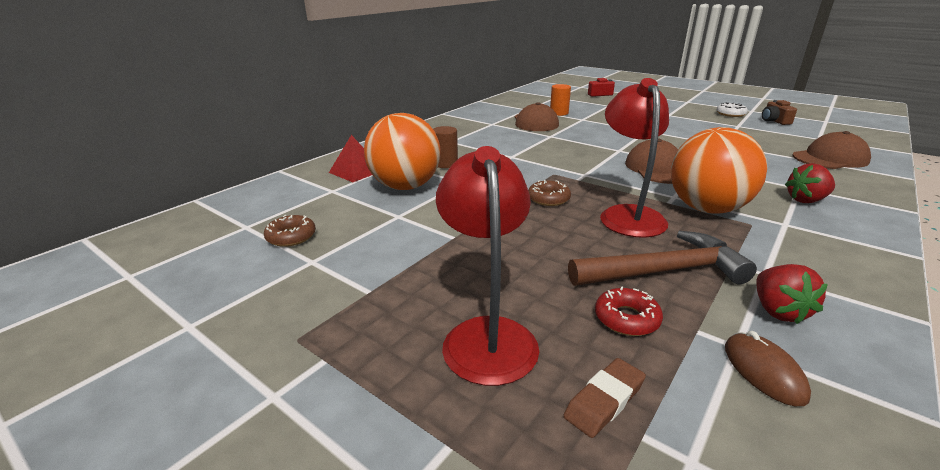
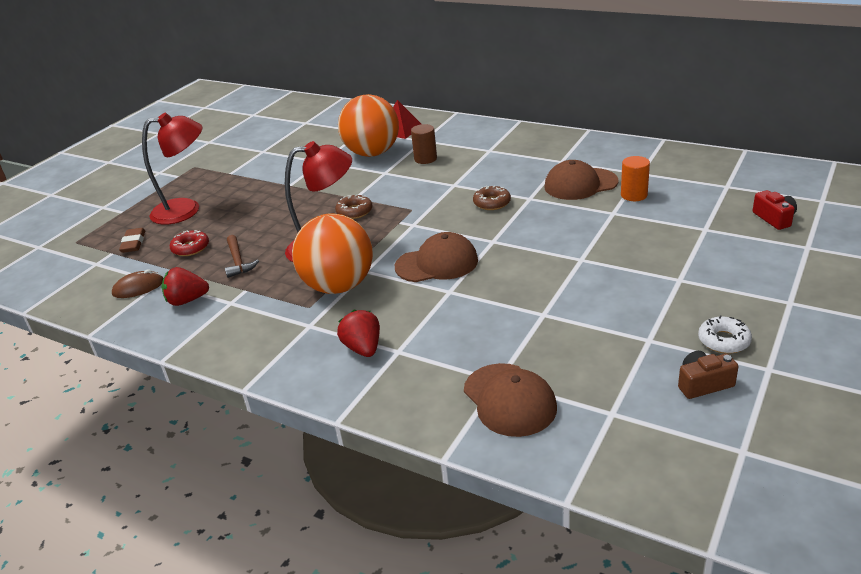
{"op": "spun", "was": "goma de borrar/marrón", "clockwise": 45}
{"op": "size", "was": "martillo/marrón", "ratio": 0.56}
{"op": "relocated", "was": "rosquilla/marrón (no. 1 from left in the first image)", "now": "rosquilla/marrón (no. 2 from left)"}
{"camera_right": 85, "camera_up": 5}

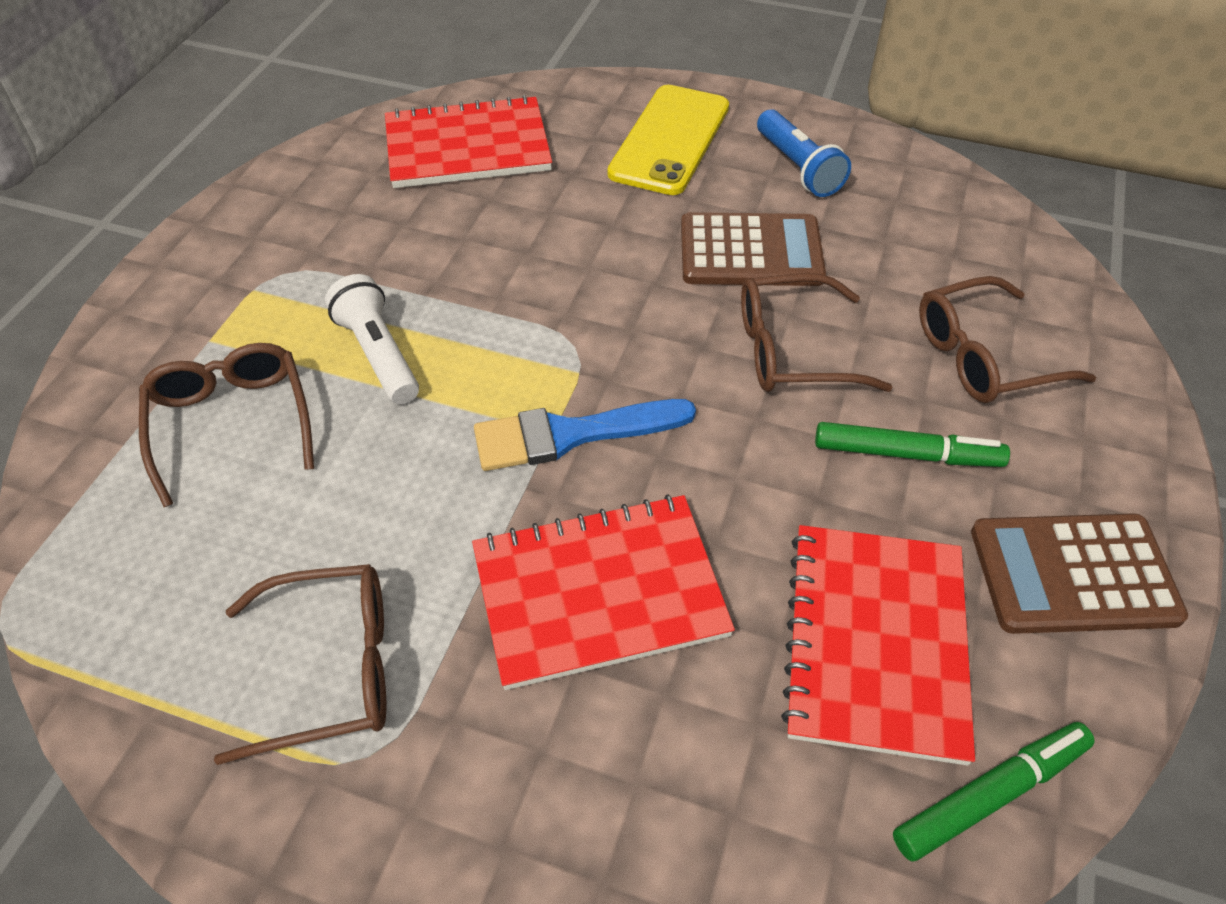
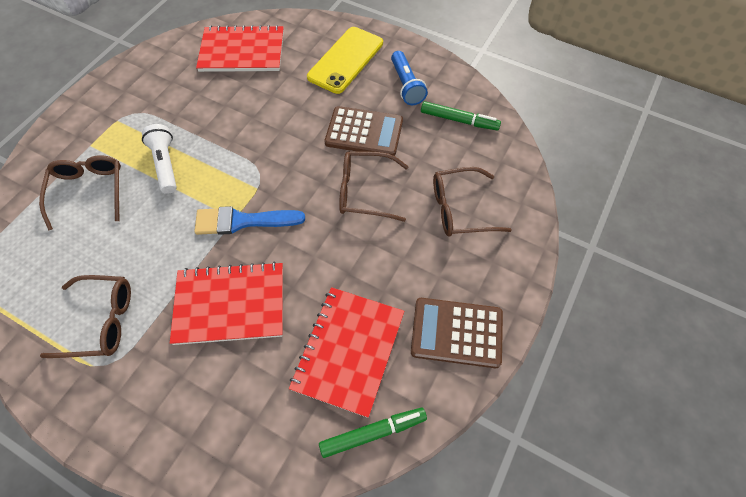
{"op": "relocated", "was": "rotulador/verde (no. 1 from left in the first image)", "now": "rotulador/verde (no. 2 from left)"}
{"camera_right": 10, "camera_up": 10}

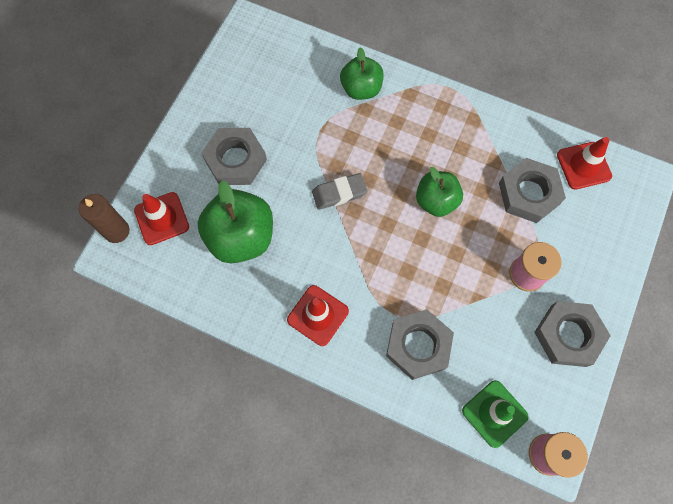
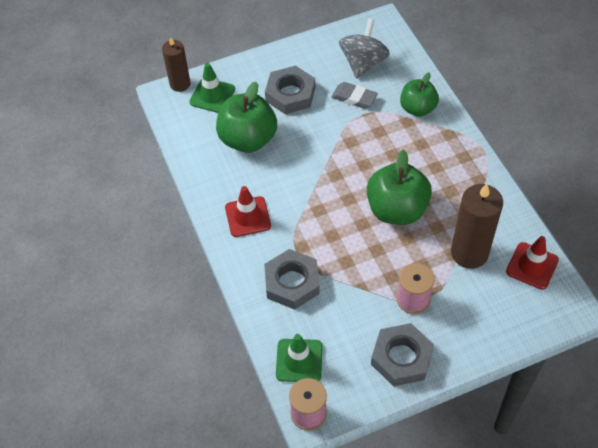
{"op": "colour", "was": "cono de tráfico/rojo (no. 1 from left)", "now": "cono de tráfico/verde (no. 1 from left)"}
{"op": "relocated", "was": "goma de borrar/gris"}
{"op": "appeared", "now": "peonza/gris"}
{"op": "size", "was": "manzana/verde (no. 3 from left in the first image)", "ratio": 1.55}
{"op": "exchanged", "was": "tuerca/gris (no. 3 from left)", "now": "vela/marrón (no. 2 from left)"}
{"camera_right": 45, "camera_up": -15}

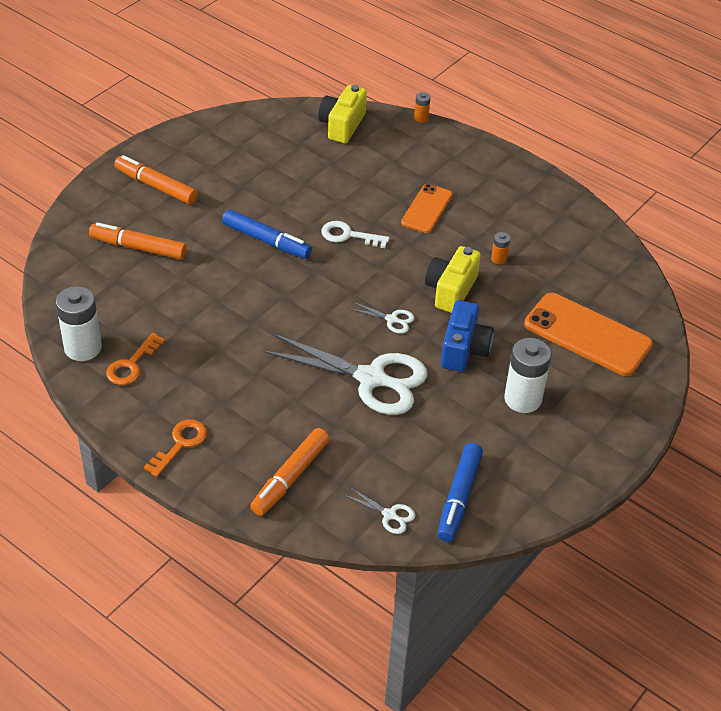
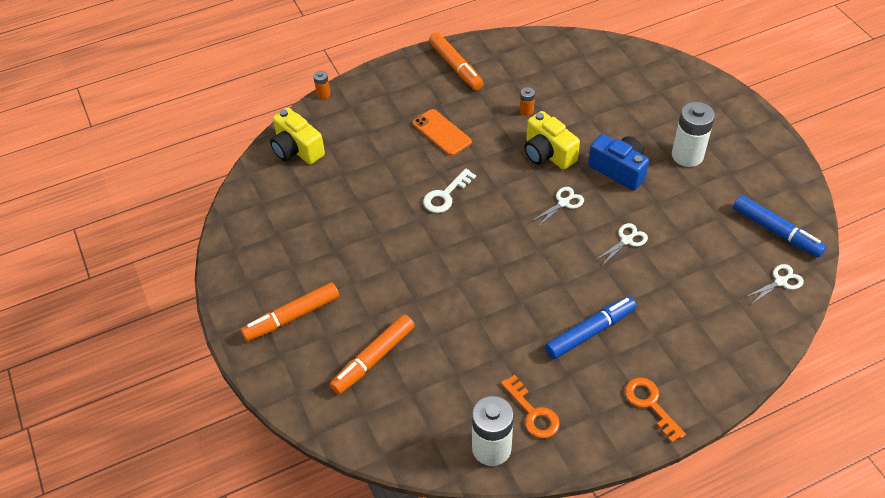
{"op": "relocated", "was": "rotulador/naranja (no. 3 from left)"}
{"op": "relocated", "was": "rotulador/azul (no. 1 from left)"}
{"op": "size", "was": "tijeras/blanco (no. 1 from left in the first image)", "ratio": 0.42}
{"op": "missing", "was": "móvil/naranja (no. 2 from left)"}
{"camera_right": -60, "camera_up": 5}

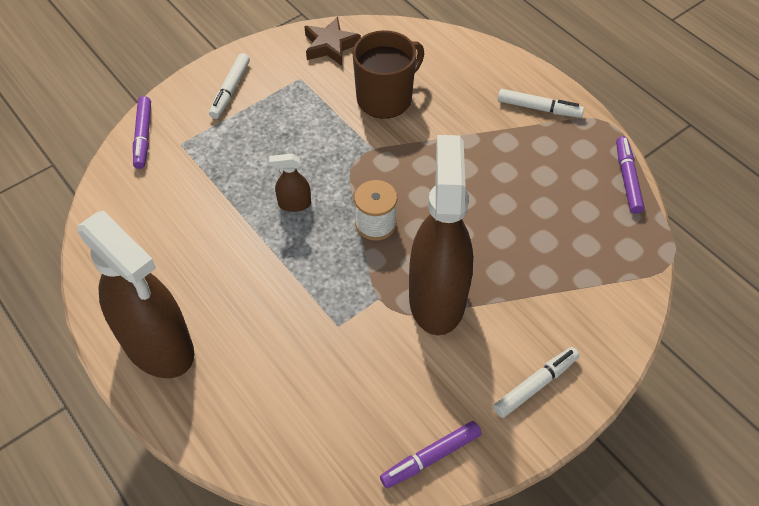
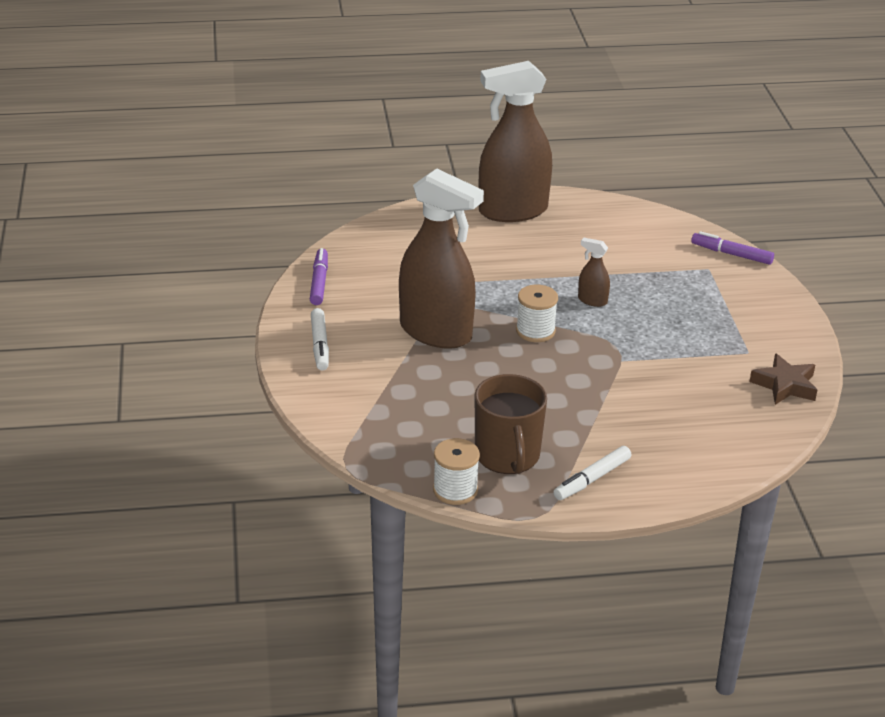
{"op": "exchanged", "was": "rotulador/morado (no. 3 from left)", "now": "carrete/blanco (no. 1 from left)"}
{"op": "relocated", "was": "taza/marrón"}
{"op": "spun", "was": "pulverizador/marrón (no. 2 from left in the first image)", "clockwise": -90}
{"op": "missing", "was": "rotulador/blanco (no. 1 from left)"}
{"camera_right": 120, "camera_up": -20}

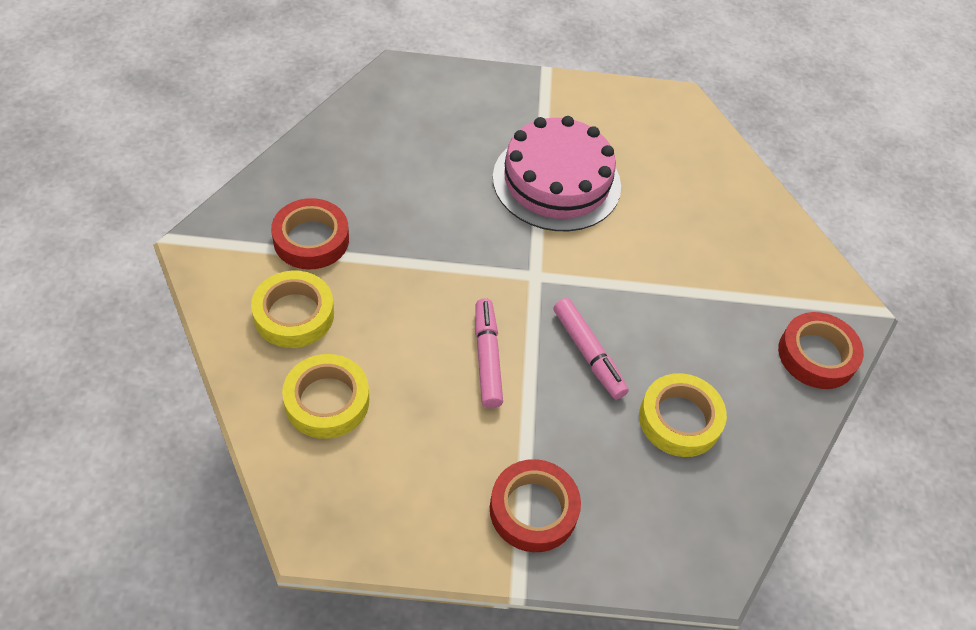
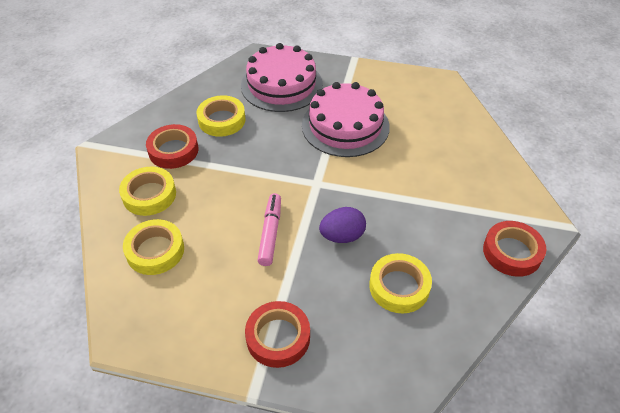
{"op": "appeared", "now": "cinta adhesiva/amarillo (no. 3 from left)"}
{"op": "appeared", "now": "tarta/rosa (no. 1 from left)"}
{"op": "exchanged", "was": "rotulador/rosa (no. 2 from left)", "now": "huevo/morado"}
{"camera_right": 15, "camera_up": -5}

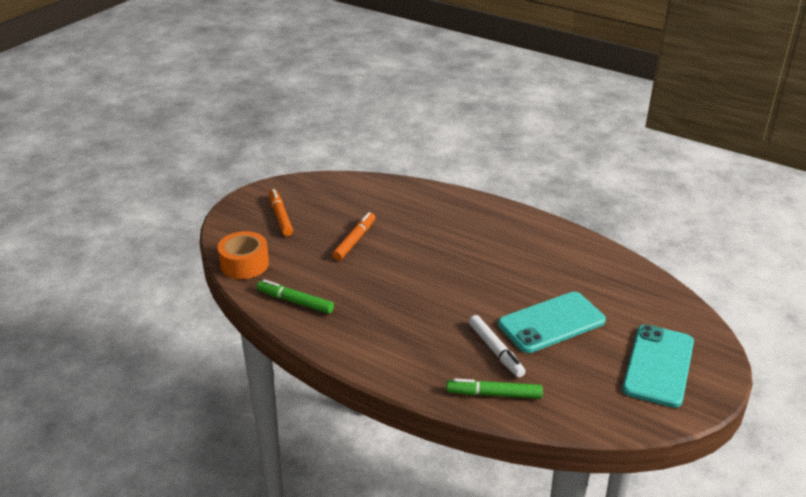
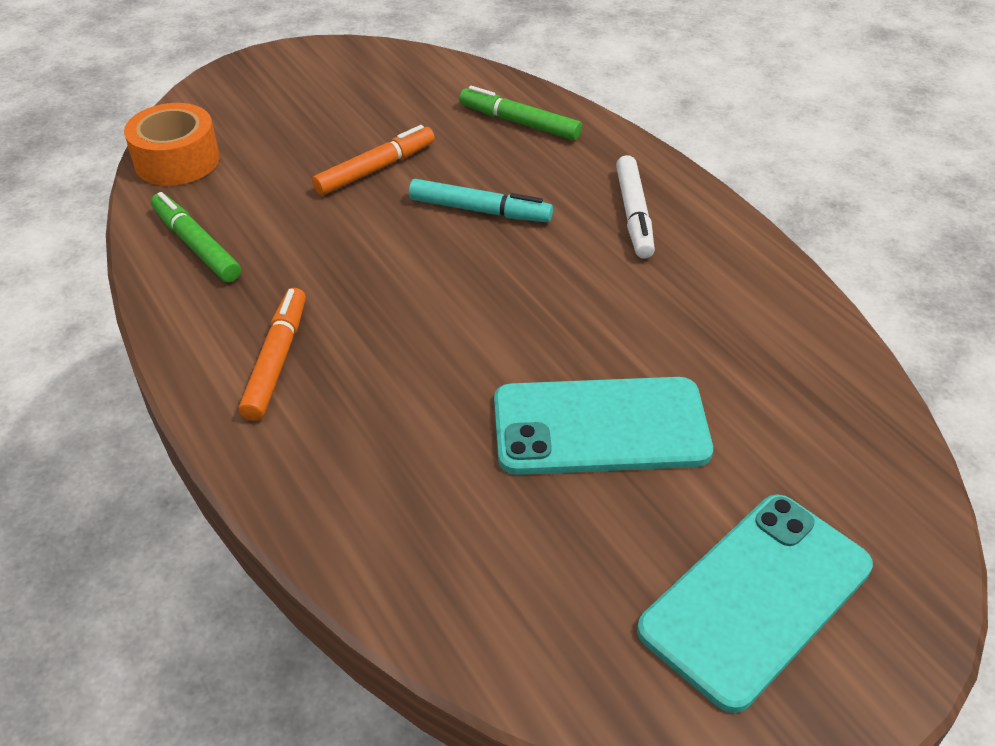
{"op": "relocated", "was": "rotulador/naranja (no. 1 from left)"}
{"op": "appeared", "now": "rotulador/turquesa"}
{"op": "relocated", "was": "rotulador/verde (no. 2 from left)"}
{"op": "relocated", "was": "rotulador/blanco"}
{"camera_right": 25, "camera_up": 10}

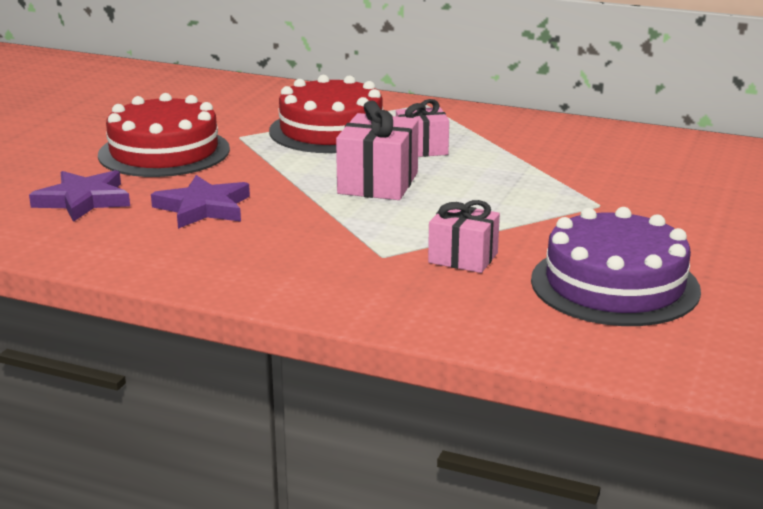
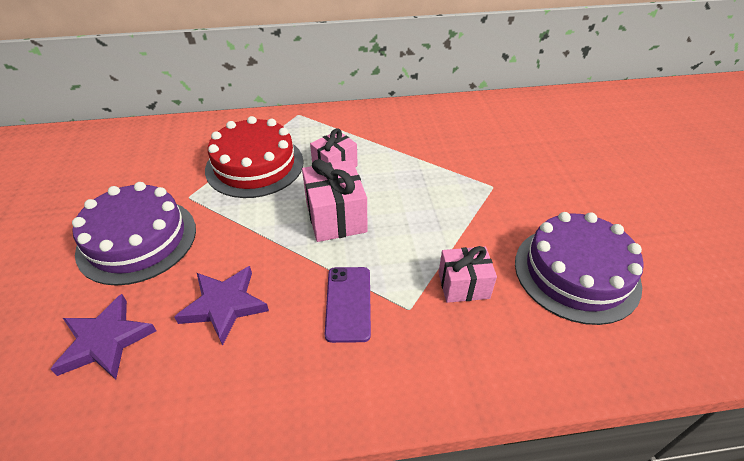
{"op": "colour", "was": "tarta/rojo (no. 1 from left)", "now": "tarta/morado (no. 1 from left)"}
{"op": "appeared", "now": "móvil/morado"}
{"camera_right": -30, "camera_up": 20}

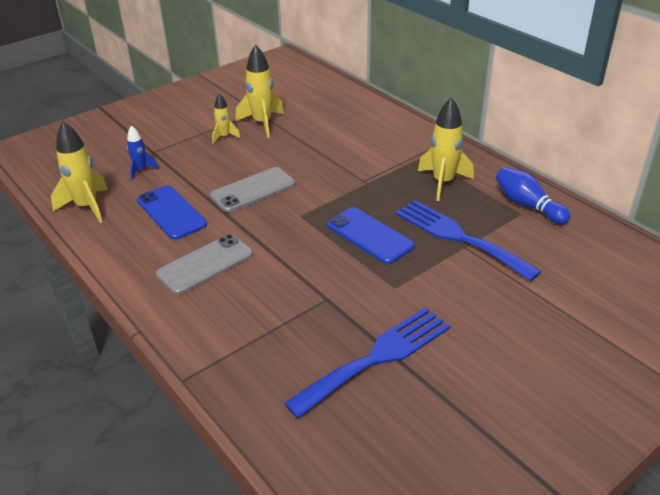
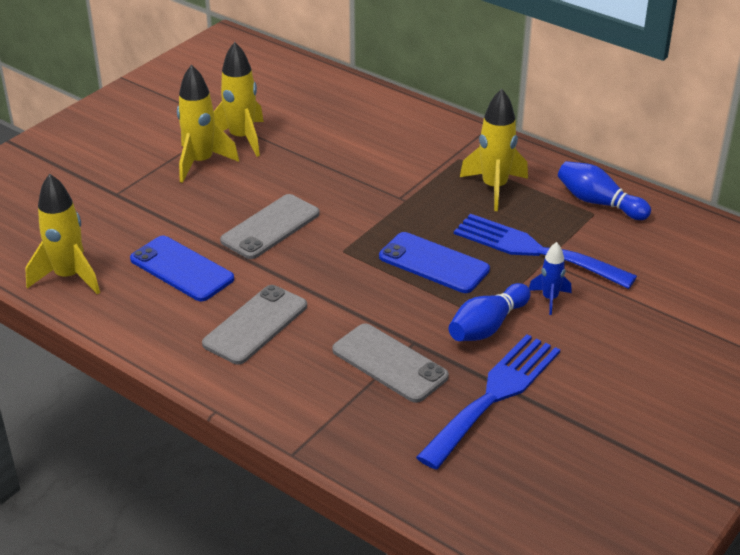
{"op": "size", "was": "cohete/amarillo (no. 2 from left)", "ratio": 1.77}
{"op": "appeared", "now": "móvil/gris (no. 3 from left)"}
{"op": "appeared", "now": "bolo/azul (no. 1 from left)"}
{"op": "relocated", "was": "cohete/azul"}
{"camera_right": -15, "camera_up": 0}

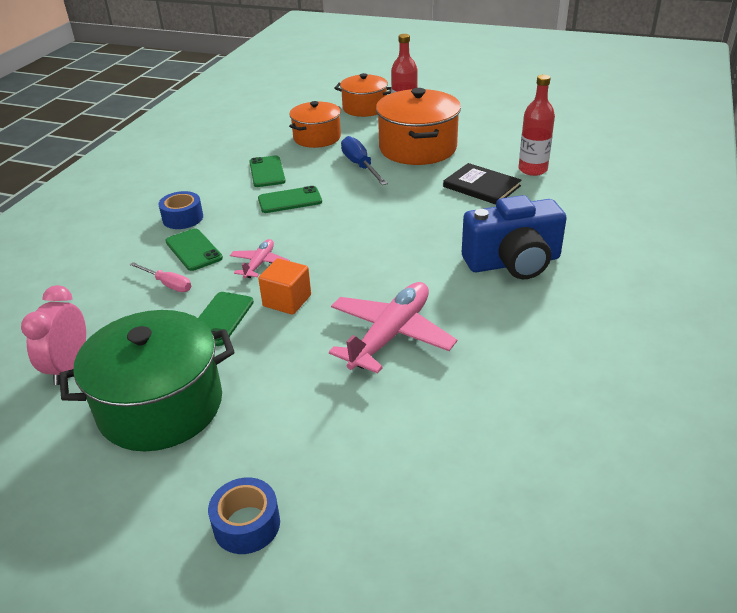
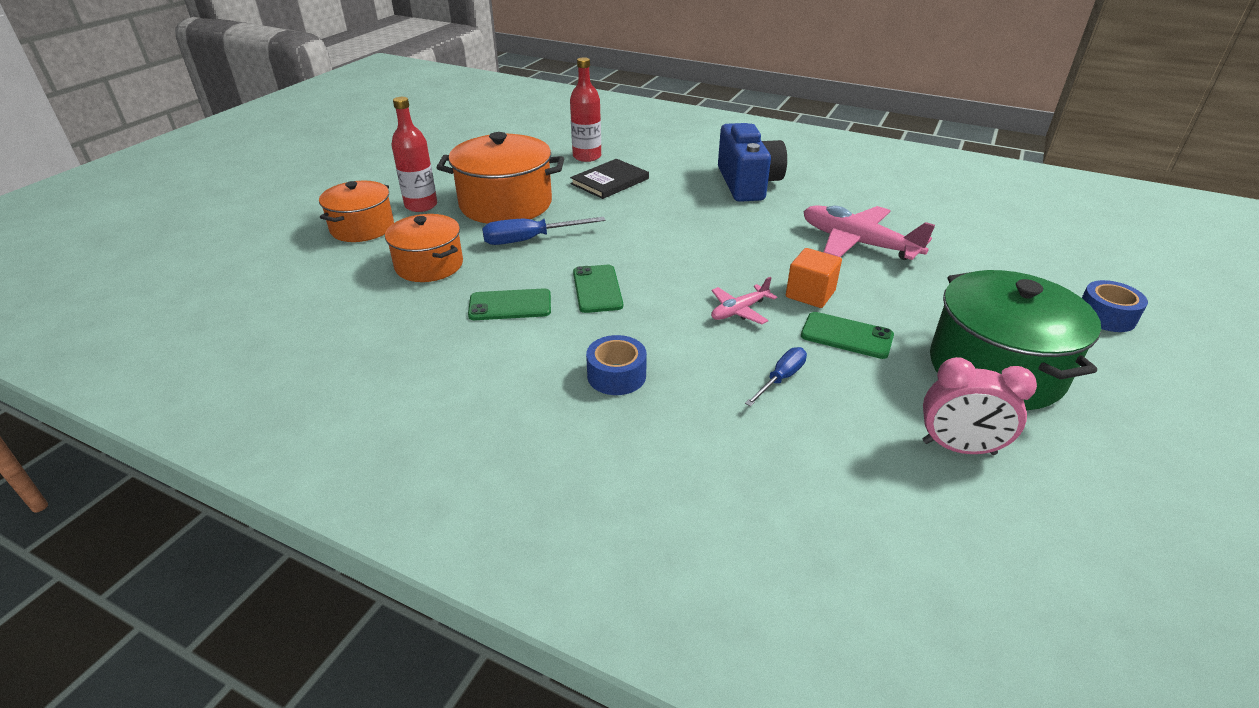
{"op": "spun", "was": "avión/rosa (no. 1 from left)", "clockwise": -60}
{"op": "colour", "was": "destornillador/rosa", "now": "destornillador/azul (no. 2 from left)"}
{"op": "missing", "was": "móvil/verde (no. 1 from left)"}
{"camera_right": -85, "camera_up": 0}

